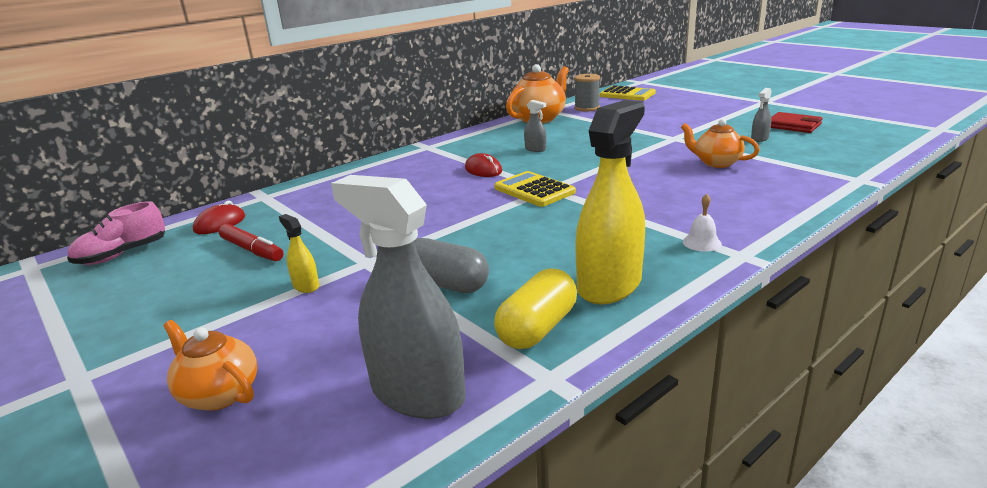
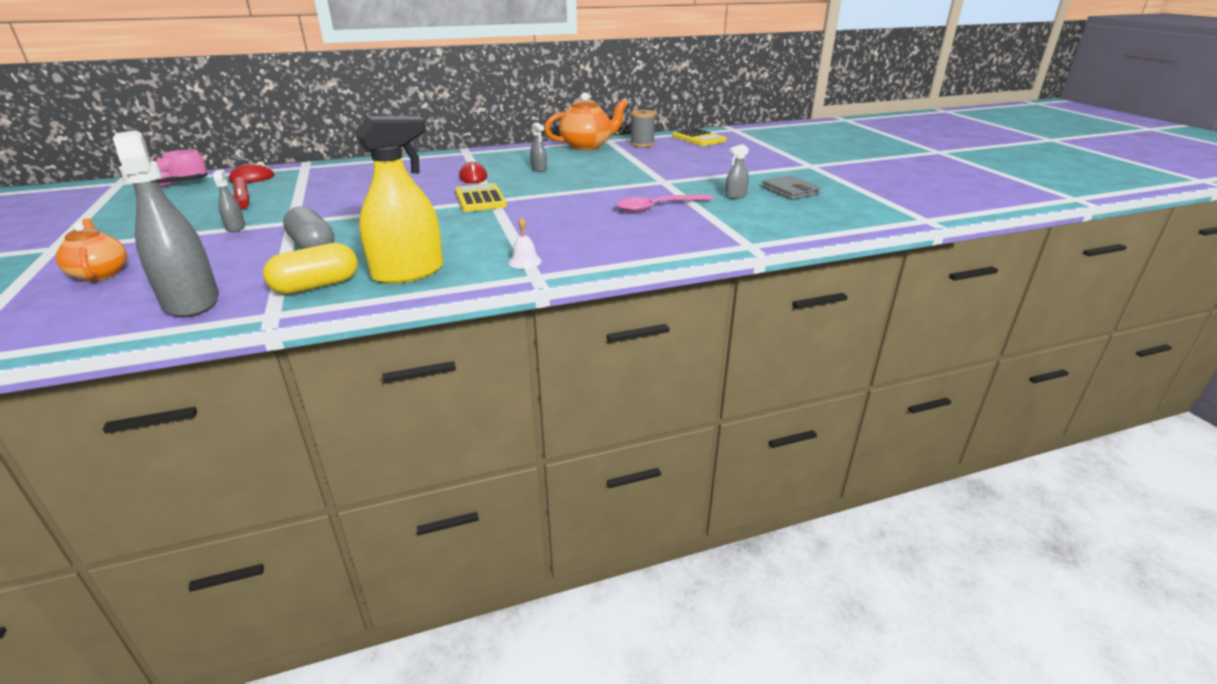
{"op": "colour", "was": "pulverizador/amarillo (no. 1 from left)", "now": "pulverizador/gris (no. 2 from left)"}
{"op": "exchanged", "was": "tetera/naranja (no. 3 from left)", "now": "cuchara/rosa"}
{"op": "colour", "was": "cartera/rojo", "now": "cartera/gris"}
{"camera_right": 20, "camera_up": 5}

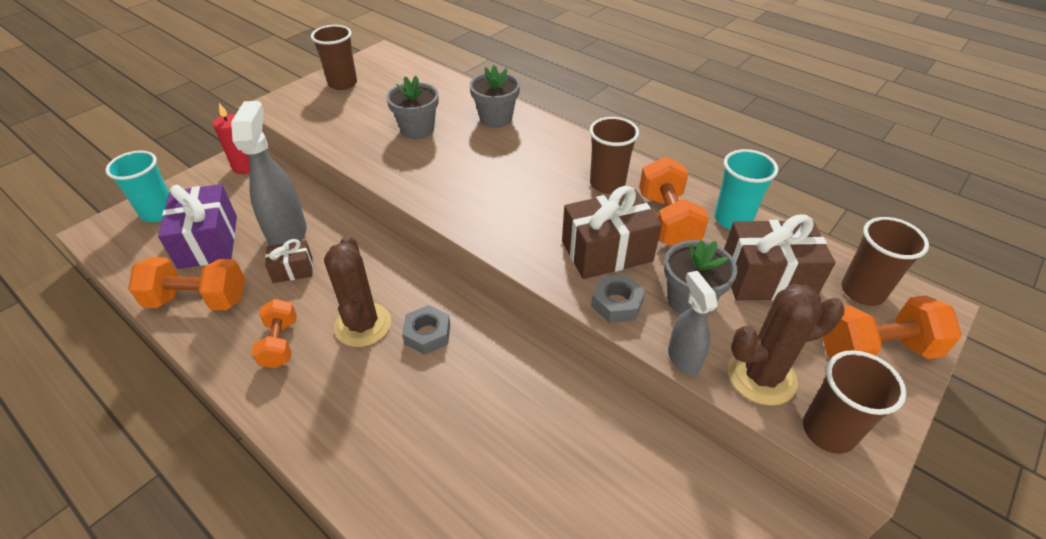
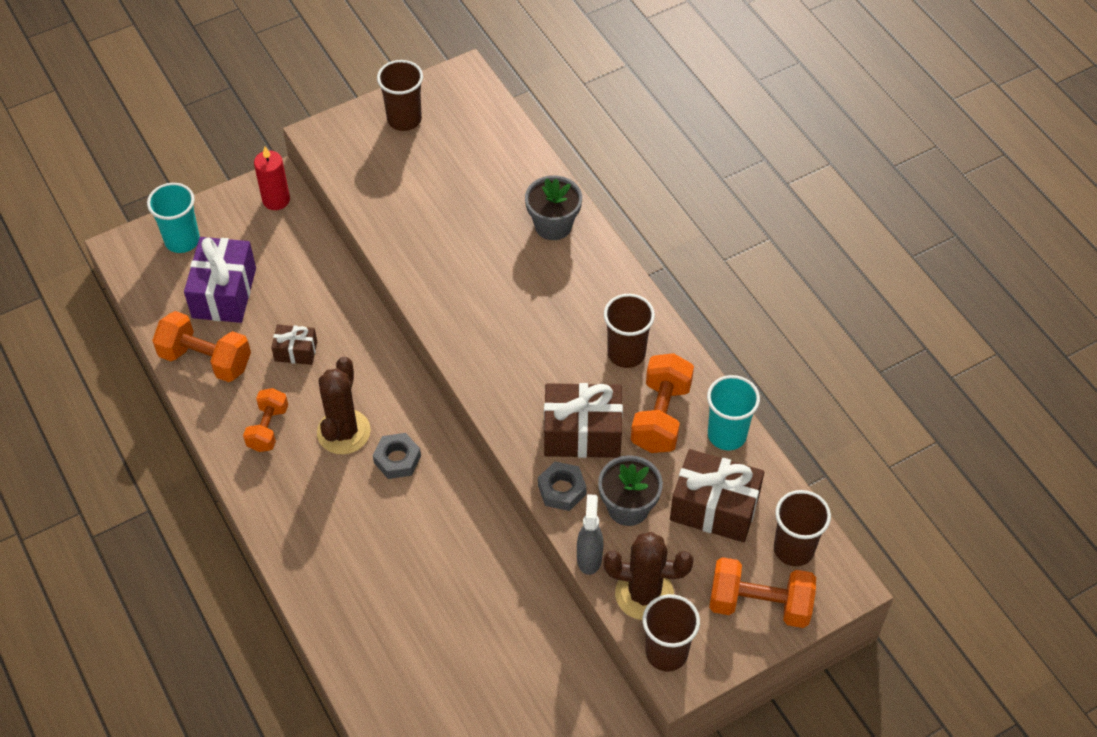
{"op": "missing", "was": "pulverizador/gris (no. 1 from left)"}
{"op": "missing", "was": "maceta/gris (no. 1 from left)"}
{"camera_right": 20, "camera_up": 10}

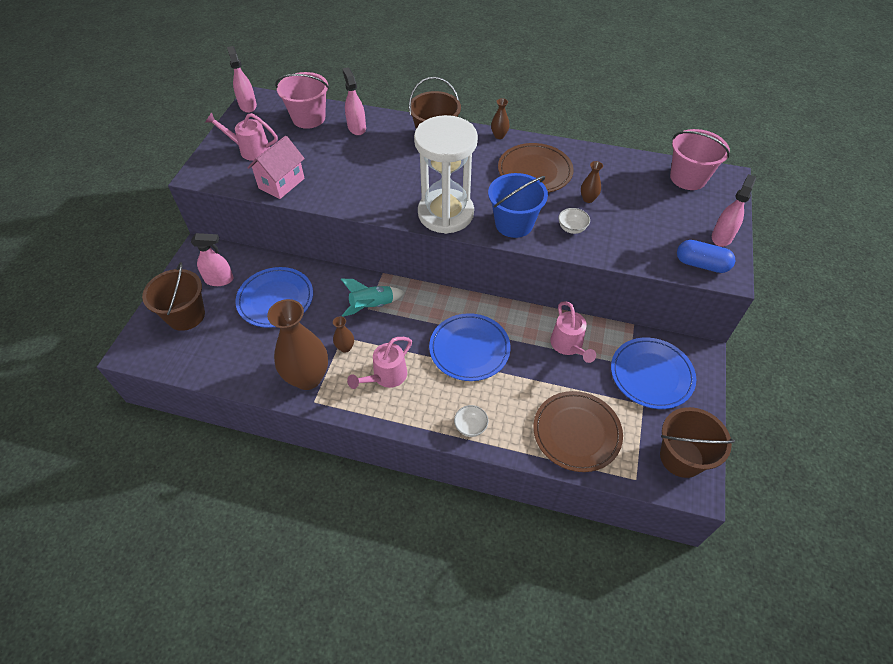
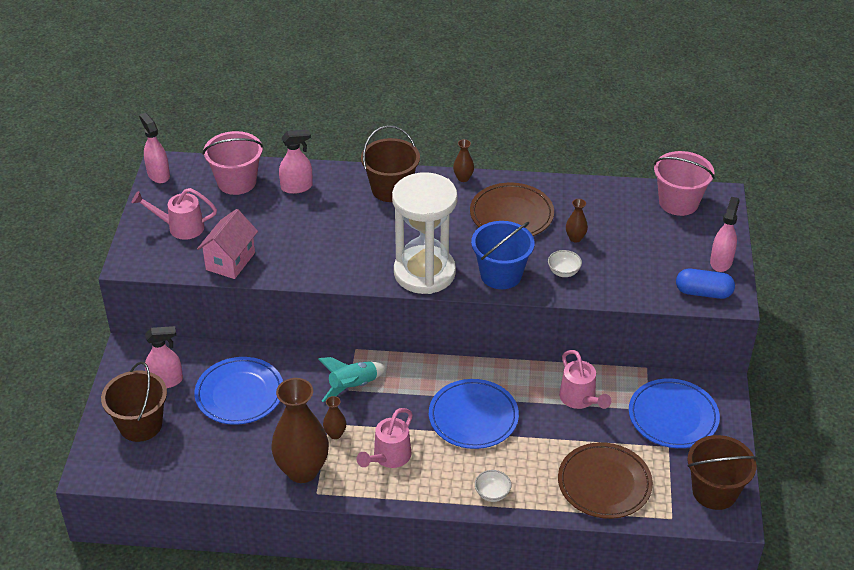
{"op": "spun", "was": "pulverizador/rosa (no. 3 from left)", "clockwise": 105}
{"camera_right": -10, "camera_up": -10}

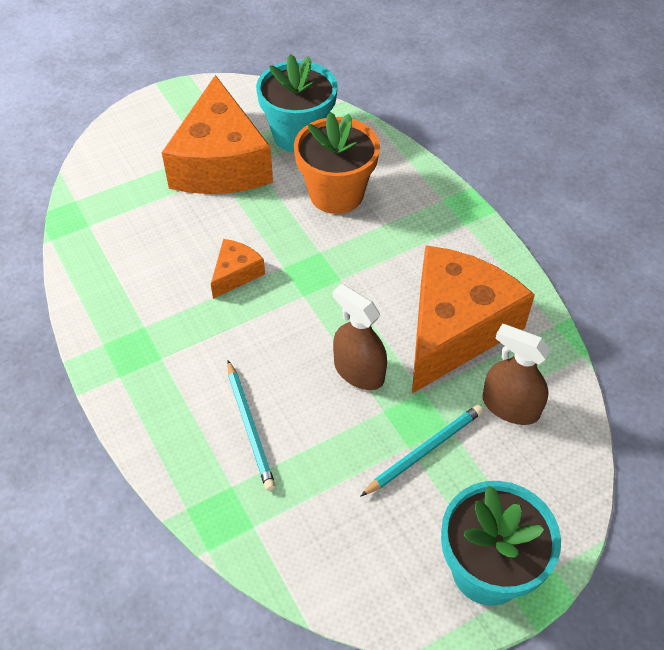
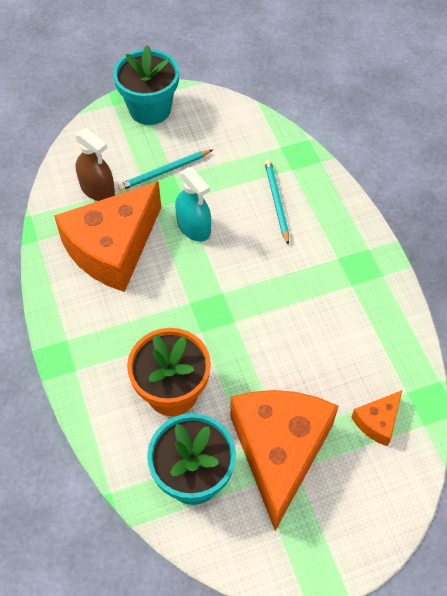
{"op": "colour", "was": "pulverizador/marrón (no. 1 from left)", "now": "pulverizador/turquesa"}
{"op": "relocated", "was": "queso/naranja (no. 2 from left in the first image)", "now": "queso/naranja (no. 3 from left)"}
{"camera_right": -170, "camera_up": 5}

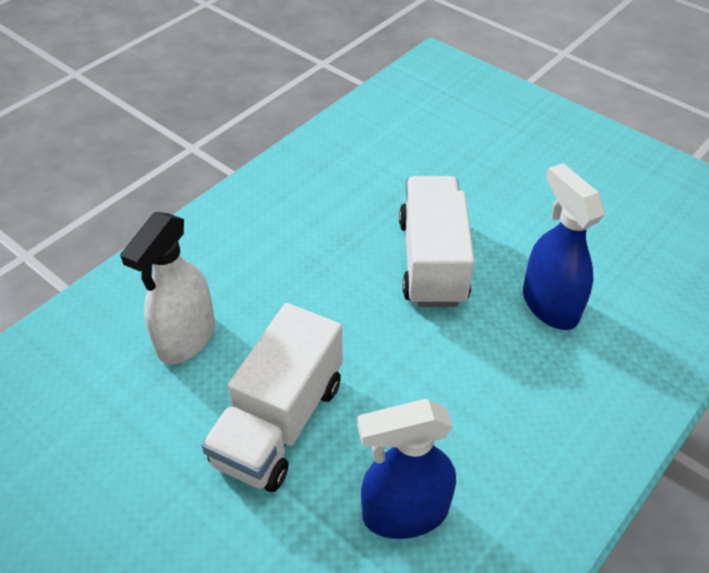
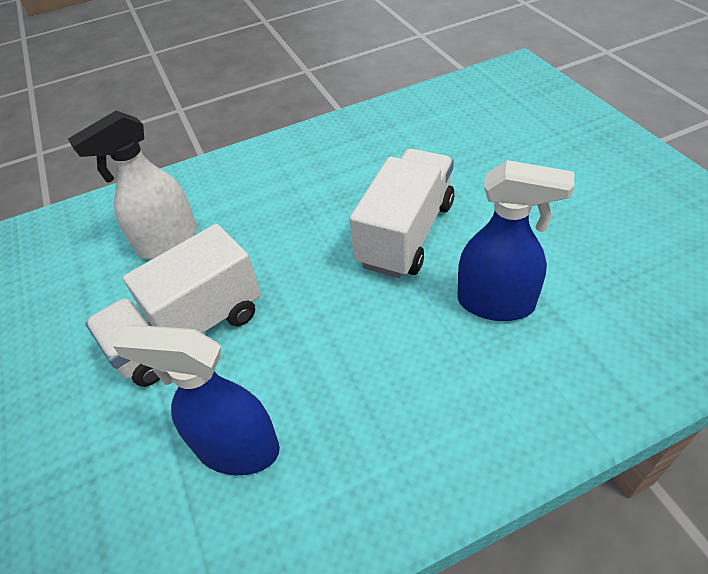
{"op": "spun", "was": "pulverizador/azul (no. 2 from left)", "clockwise": 105}
{"camera_right": 30, "camera_up": 0}

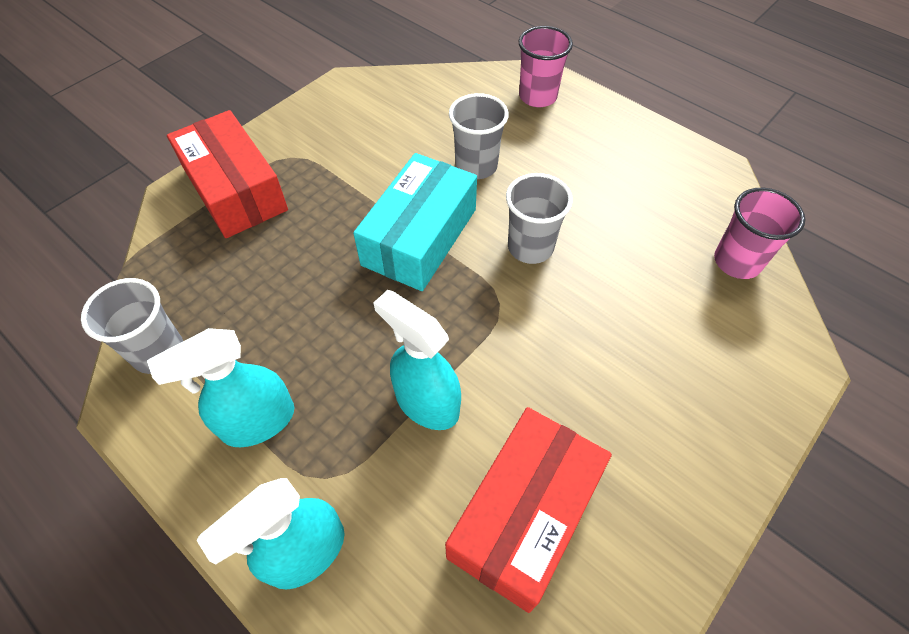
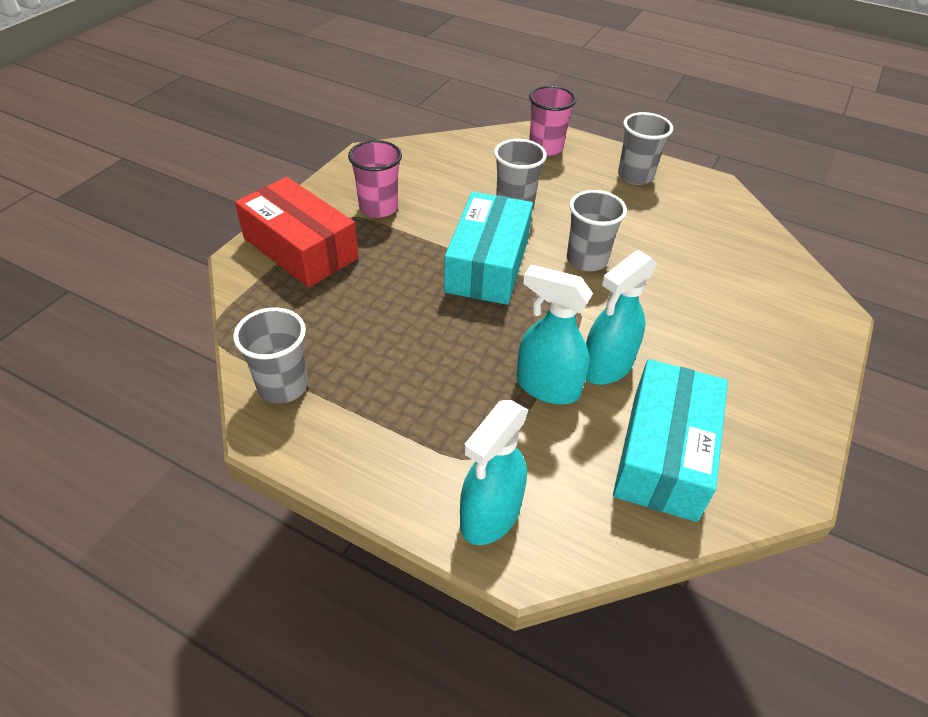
{"op": "relocated", "was": "vaso/rosa (no. 2 from left in the first image)", "now": "vaso/rosa (no. 1 from left)"}
{"op": "relocated", "was": "pulverizador/turquesa (no. 1 from left in the first image)", "now": "pulverizador/turquesa (no. 3 from left)"}
{"op": "colour", "was": "caja/rojo (no. 2 from left)", "now": "caja/turquesa (no. 2 from left)"}
{"op": "appeared", "now": "vaso/gris (no. 4 from left)"}
{"camera_right": -15, "camera_up": -10}

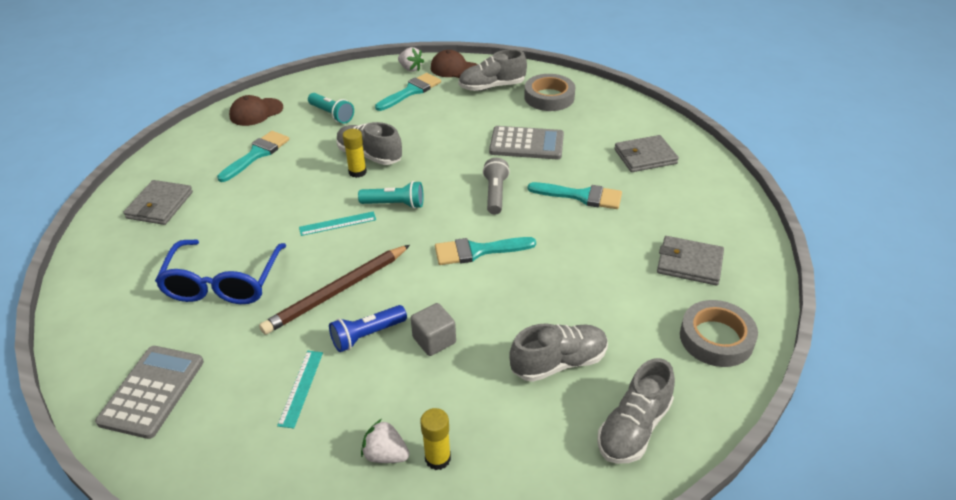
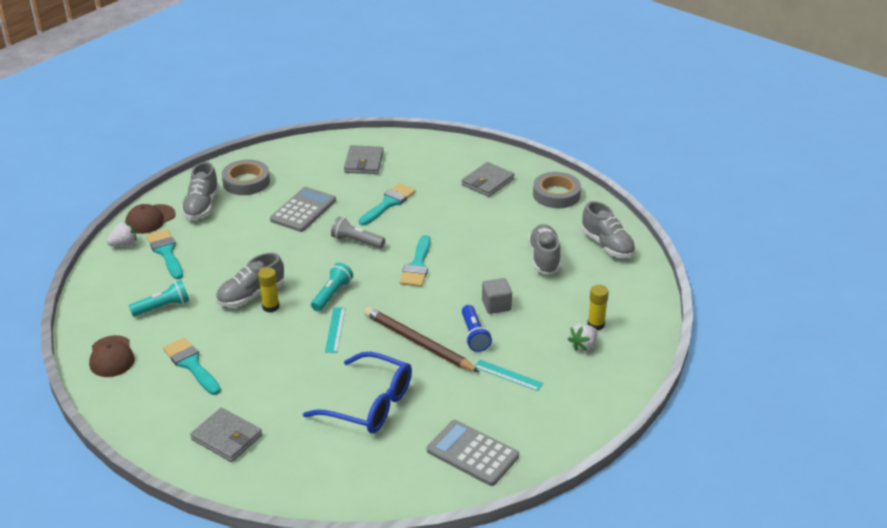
{"op": "spun", "was": "lápiz/marrón", "clockwise": 150}
{"camera_right": -70, "camera_up": -5}

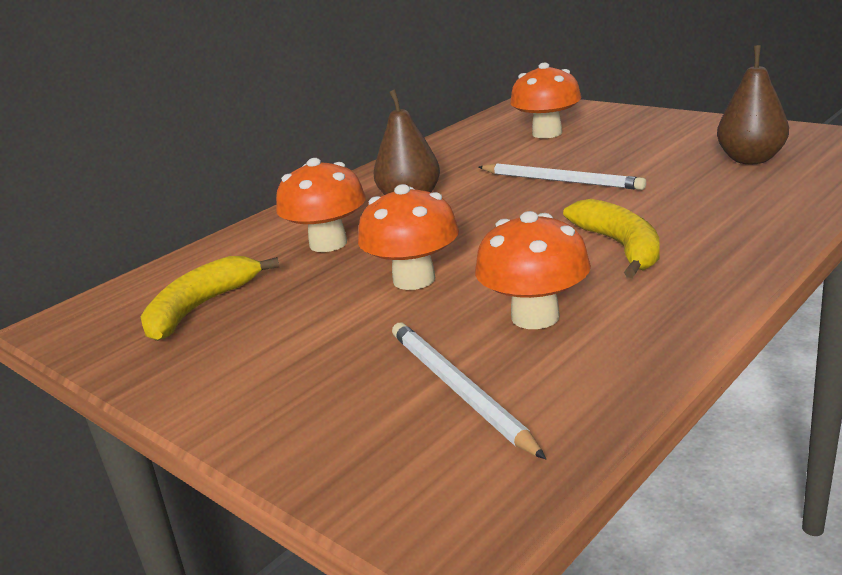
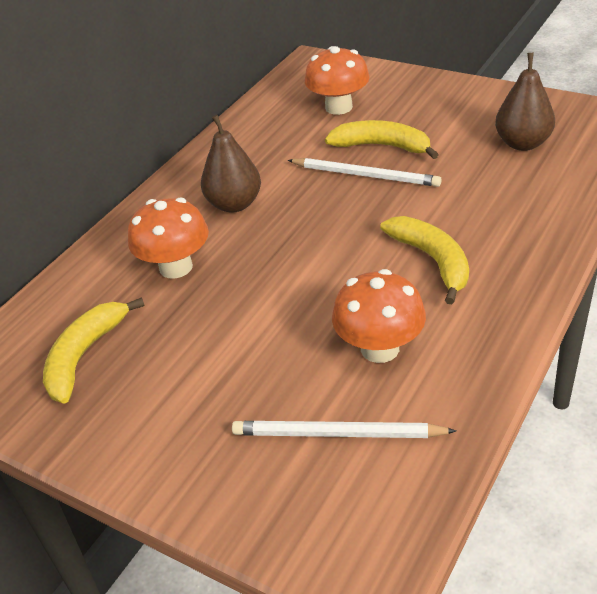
{"op": "spun", "was": "lápiz/blanco (no. 1 from left)", "clockwise": -45}
{"op": "appeared", "now": "plátano/amarillo (no. 2 from left)"}
{"op": "missing", "was": "seta/naranja (no. 2 from left)"}
{"camera_right": -10, "camera_up": 15}

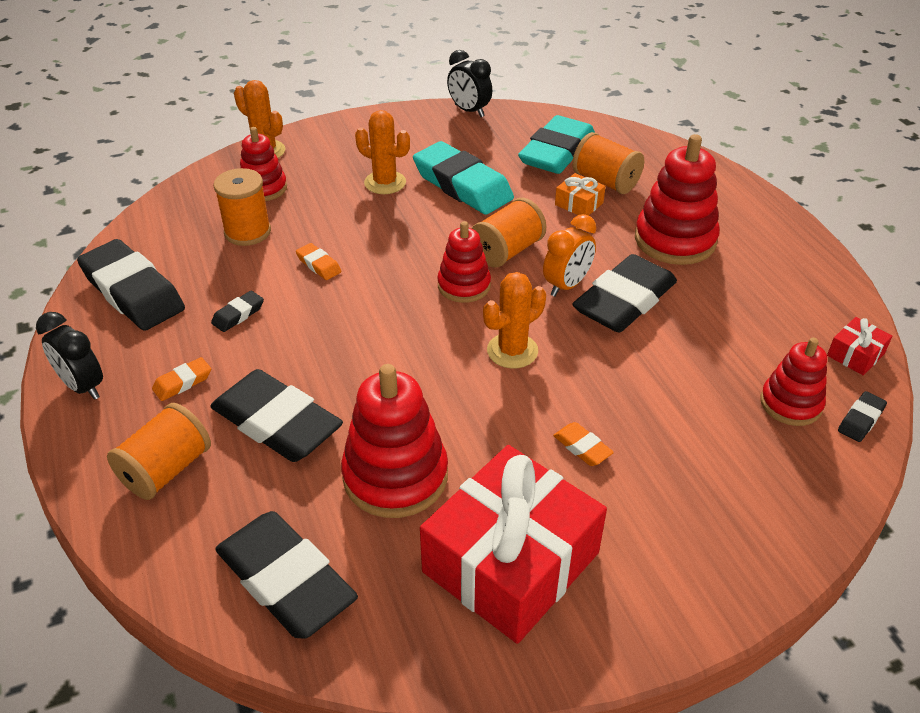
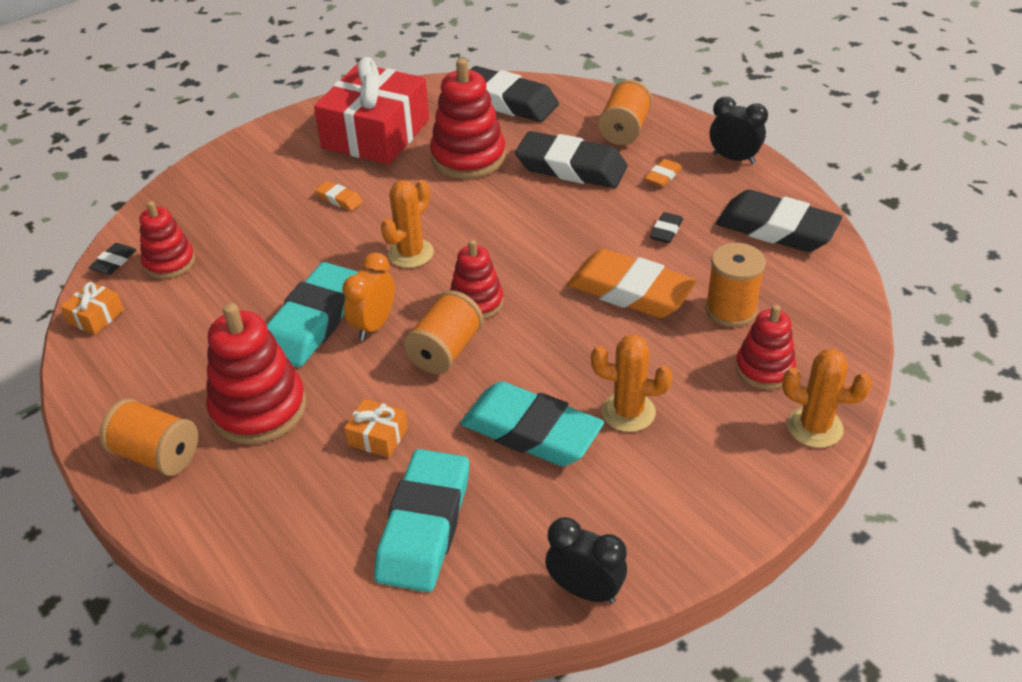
{"op": "colour", "was": "regalo/rojo (no. 2 from left)", "now": "regalo/naranja (no. 1 from left)"}
{"op": "relocated", "was": "carrete/naranja (no. 4 from left in the first image)", "now": "carrete/naranja (no. 1 from left)"}
{"op": "colour", "was": "goma de borrar/negro (no. 5 from left)", "now": "goma de borrar/turquesa (no. 1 from left)"}
{"op": "size", "was": "goma de borrar/naranja (no. 2 from left)", "ratio": 2.34}
{"camera_right": 165, "camera_up": 0}

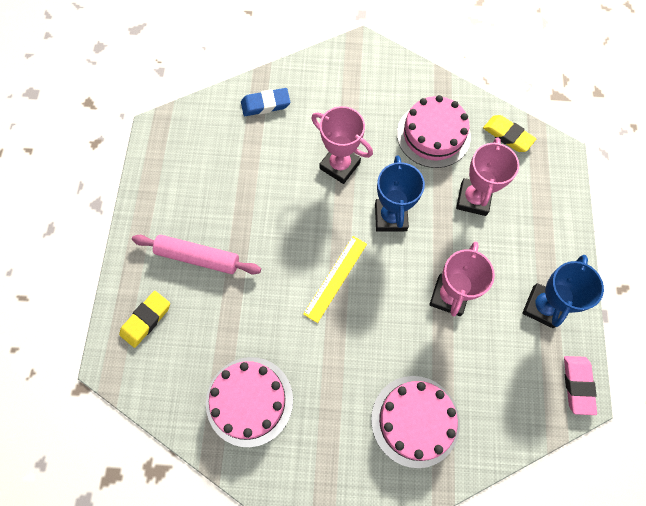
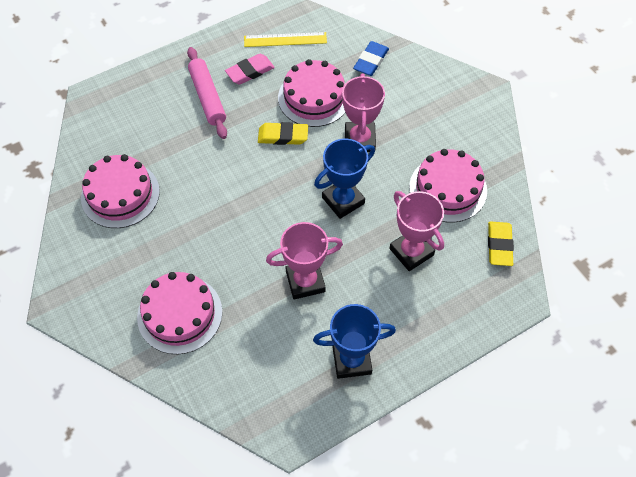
{"op": "relocated", "was": "goma de borrar/rosa"}
{"op": "relocated", "was": "regla/amarillo"}
{"op": "relocated", "was": "goma de borrar/amarillo (no. 1 from left)"}
{"op": "appeared", "now": "tarta/rosa (no. 3 from left)"}
{"op": "spun", "was": "goma de borrar/azul", "clockwise": 75}
{"op": "spun", "was": "trofeo/rosa (no. 3 from left)", "clockwise": 75}
{"camera_right": 55, "camera_up": -10}

